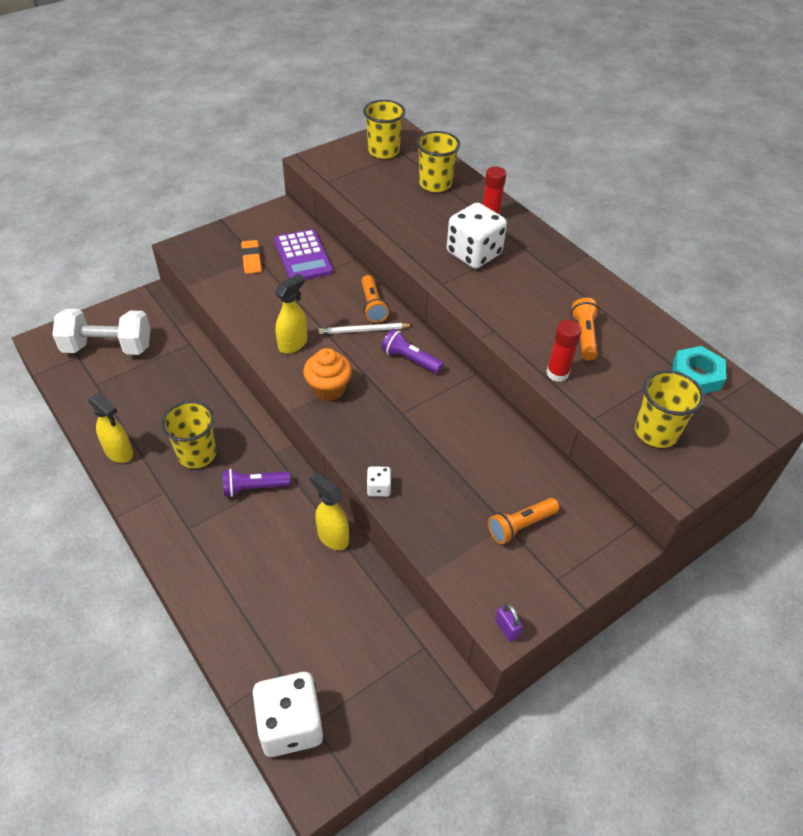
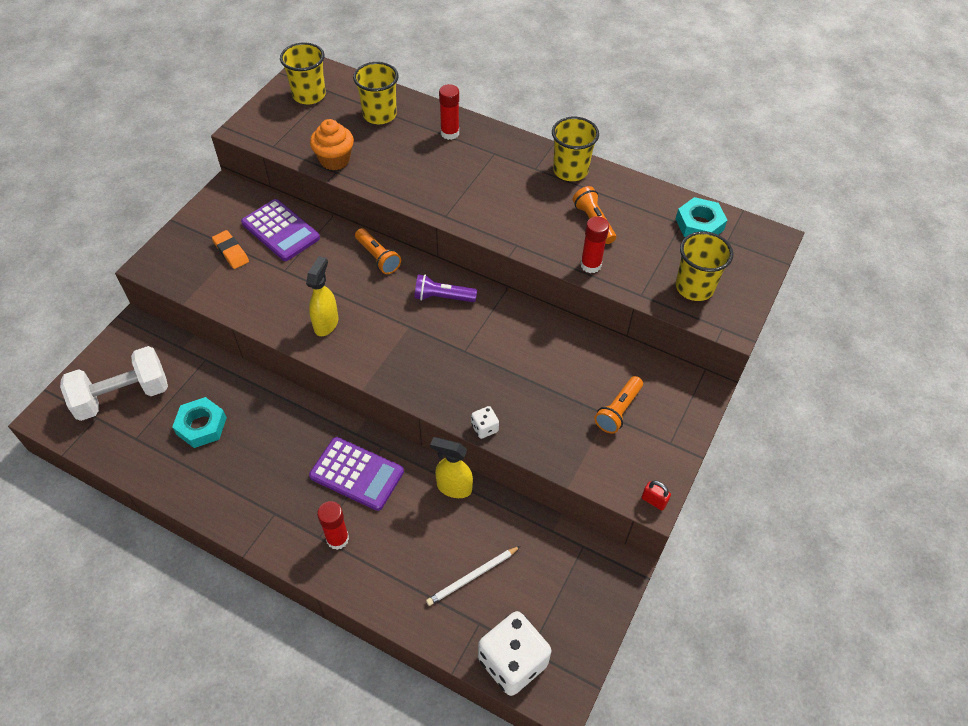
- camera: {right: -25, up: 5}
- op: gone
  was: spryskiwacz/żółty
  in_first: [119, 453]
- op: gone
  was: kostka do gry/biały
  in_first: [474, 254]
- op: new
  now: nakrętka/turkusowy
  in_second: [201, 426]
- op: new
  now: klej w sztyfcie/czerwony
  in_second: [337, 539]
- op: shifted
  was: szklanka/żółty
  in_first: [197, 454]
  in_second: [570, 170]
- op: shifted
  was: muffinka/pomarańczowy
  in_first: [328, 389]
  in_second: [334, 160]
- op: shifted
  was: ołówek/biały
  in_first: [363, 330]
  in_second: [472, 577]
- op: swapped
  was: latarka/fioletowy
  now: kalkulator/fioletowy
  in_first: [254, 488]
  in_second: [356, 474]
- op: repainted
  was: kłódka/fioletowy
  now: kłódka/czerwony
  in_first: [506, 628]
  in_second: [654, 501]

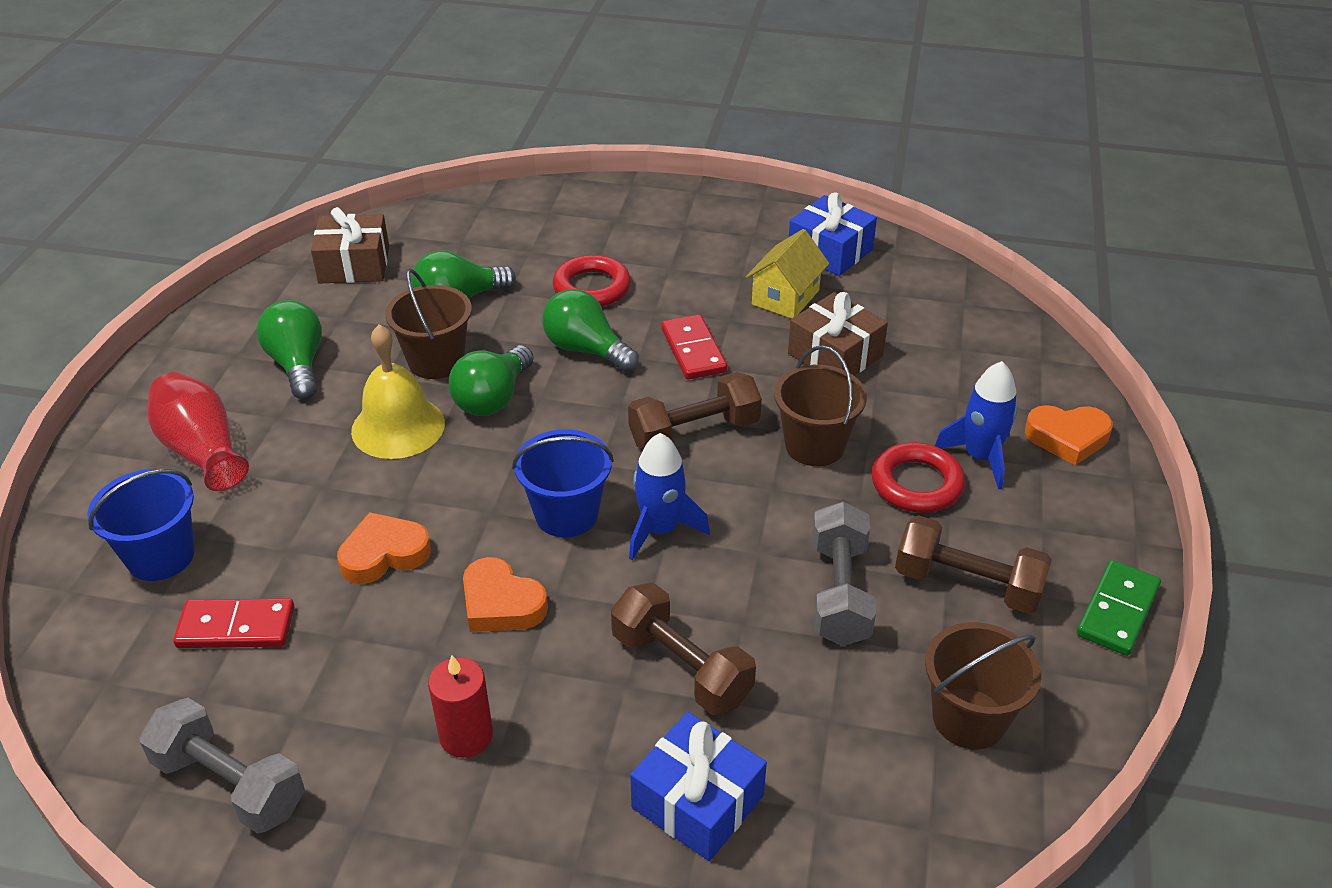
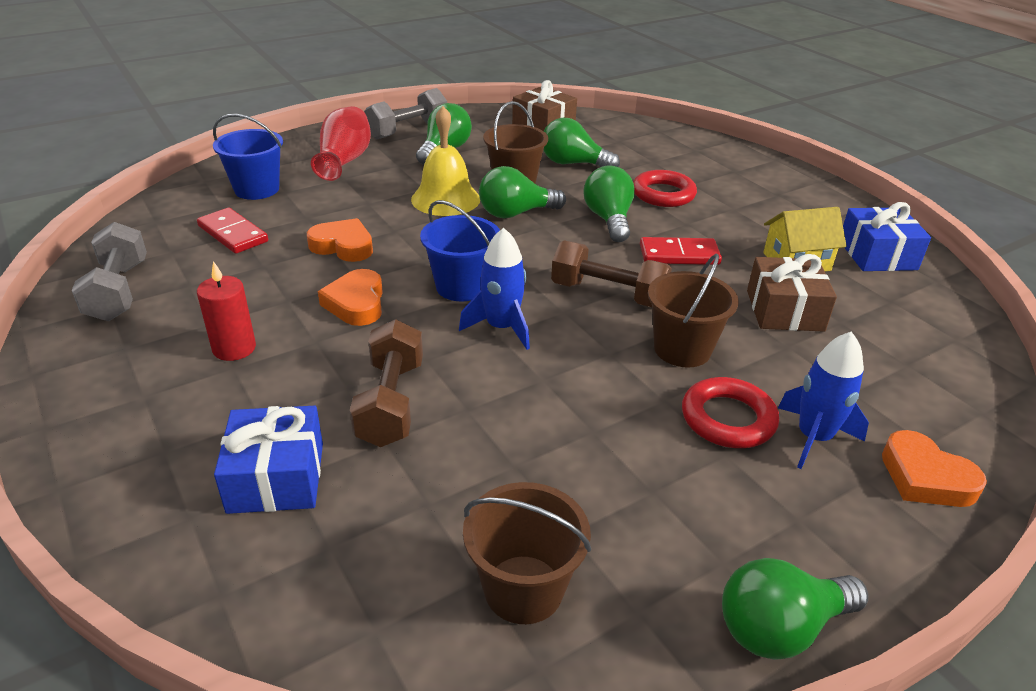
- camera: {right: 45, up: -5}
- op: gone
  was: hantel/brązowy
  in_first: [967, 584]
- op: shifted
  was: hantel/szary
  in_first: [839, 593]
  in_second: [408, 130]
- op: swapped
  was: kostka domina/zielony
  now: żarówka/zielony
  in_first: [1117, 611]
  in_second: [780, 628]
- op: rotated
  was: kostka domina/czerwony
  in_first: [693, 350]
  in_second: [679, 255]
  clockwise: 60

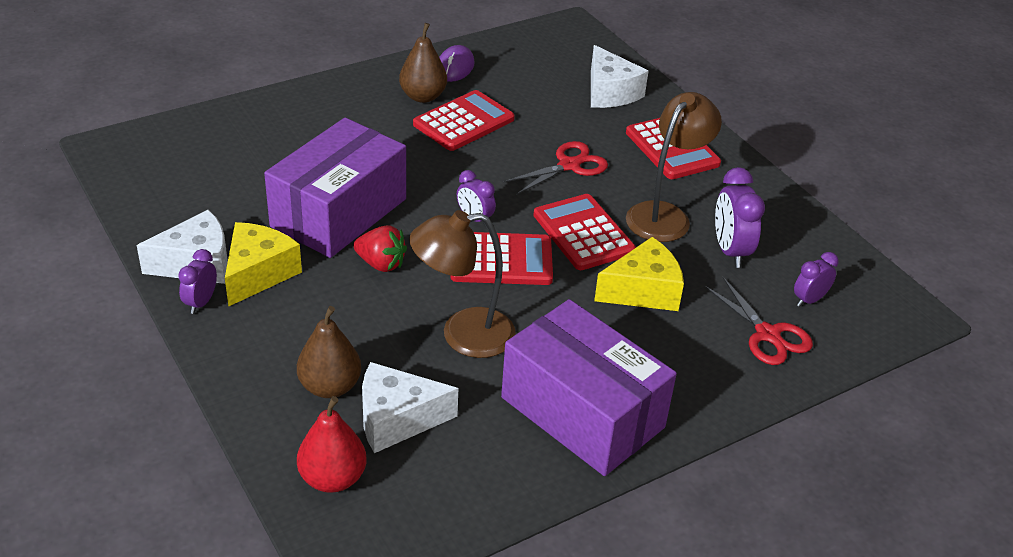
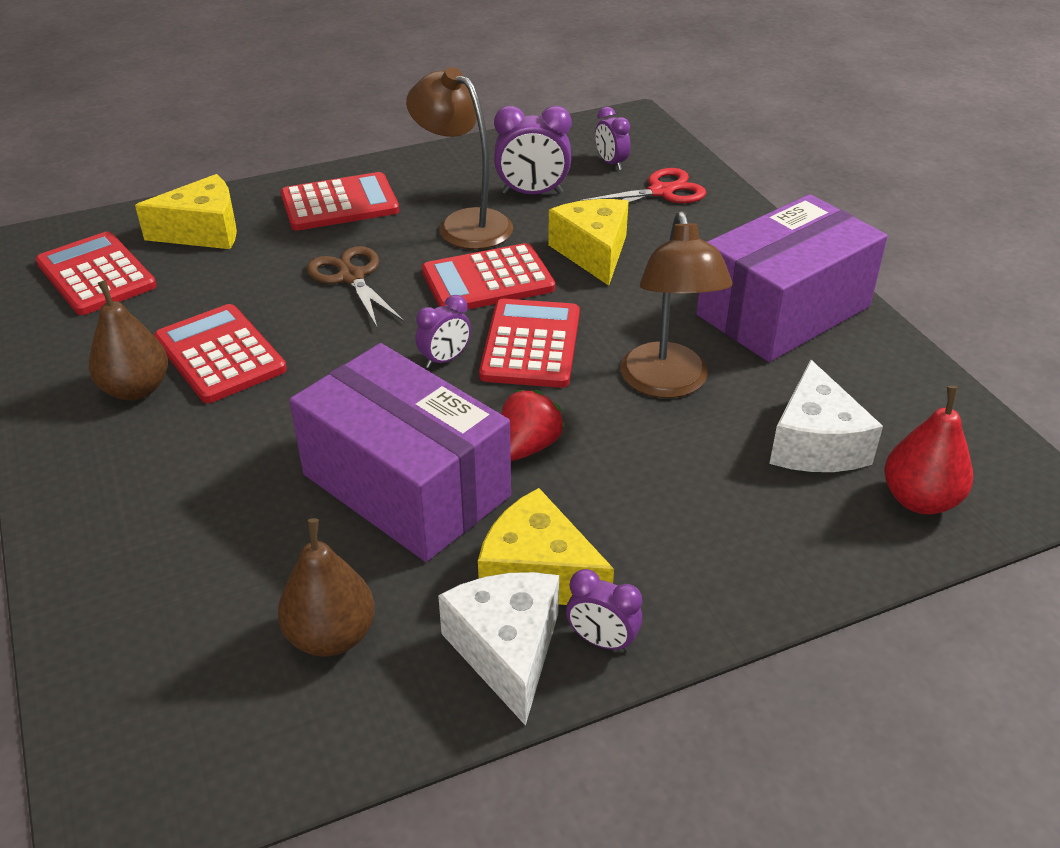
- camera: {right: -80, up: 0}
- op: gone
  was: myszka/fioletowy
  in_first: [455, 67]
- op: new
  now: kalkulator/czerwony
  in_second: [96, 275]
- op: shifted
  was: gruszka/brązowy
  in_first: [330, 387]
  in_second: [331, 636]
- op: repainted
  was: nożyczki/czerwony
  now: nożyczki/brązowy
  in_first: [569, 165]
  in_second: [351, 277]
- op: repainted
  was: ser/biały
  now: ser/żółty
  in_first: [609, 92]
  in_second: [204, 231]

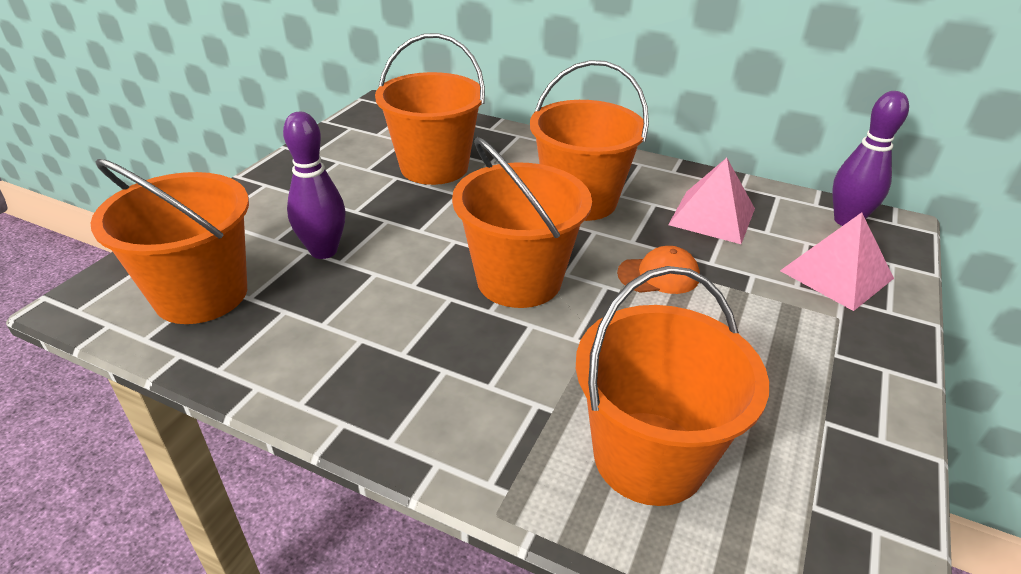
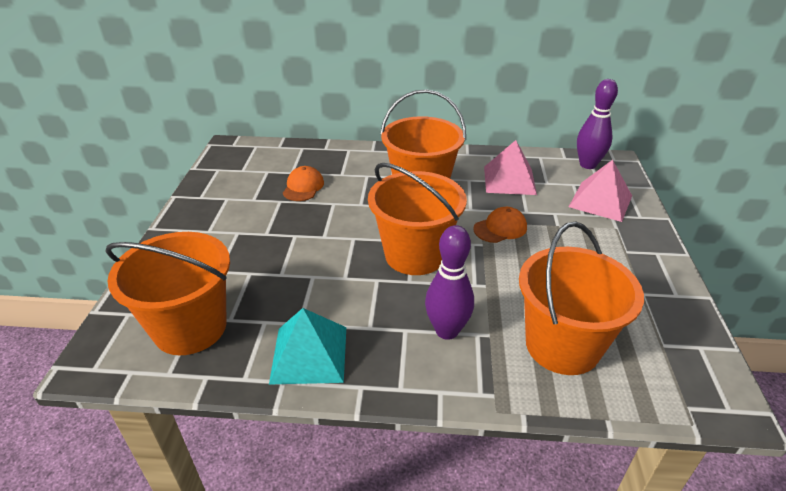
- camera: {right: -20, up: 0}
- op: new
  now: piramida/turkusowy
  in_second: [309, 354]
- op: shifted
  was: kręgiel/fioletowy
  in_first: [324, 251]
  in_second: [447, 331]
- op: swapped
  was: wiadro/pomarańczowy
  now: czapka/pomarańczowy
  in_first: [434, 167]
  in_second: [303, 187]

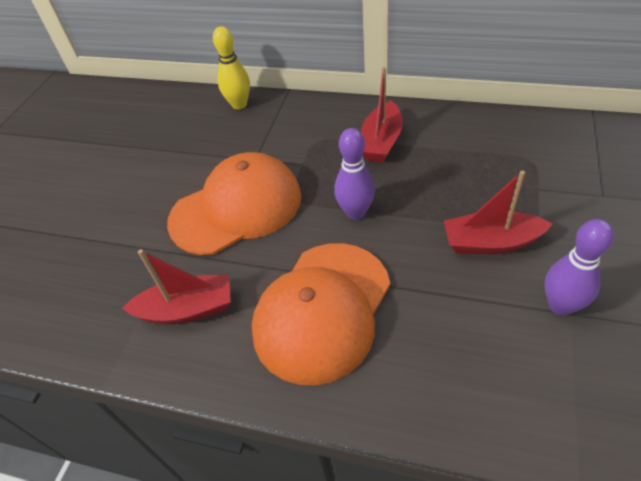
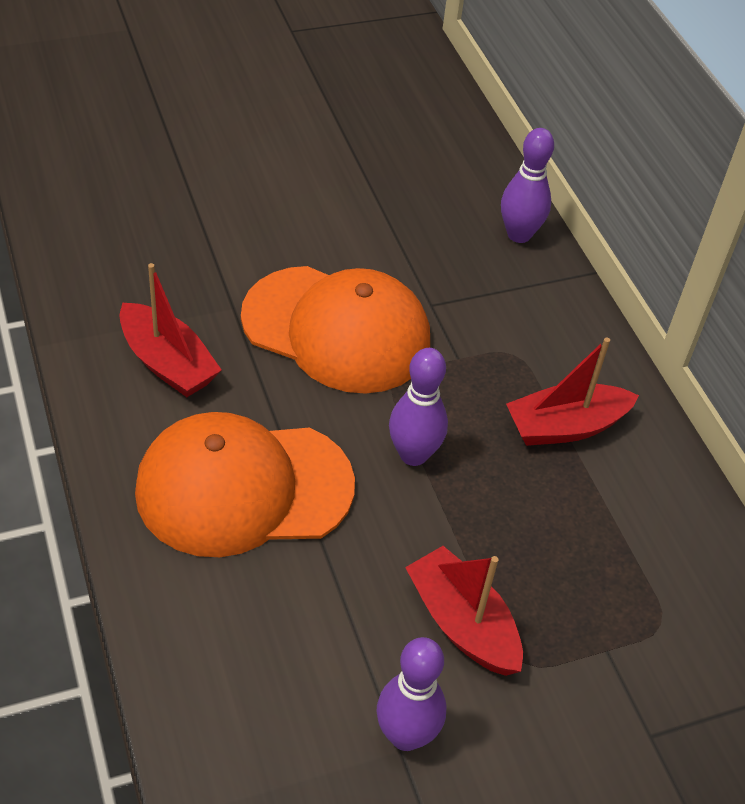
- camera: {right: 45, up: 0}
- op: repainted
  was: kręgiel/żółty
  now: kręgiel/fioletowy
  in_first: [239, 105]
  in_second: [519, 234]

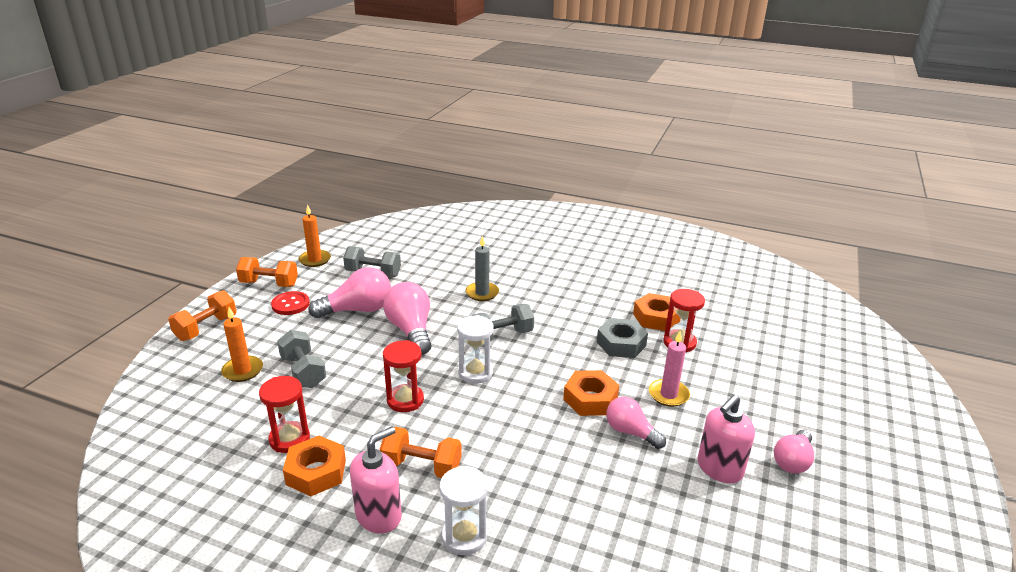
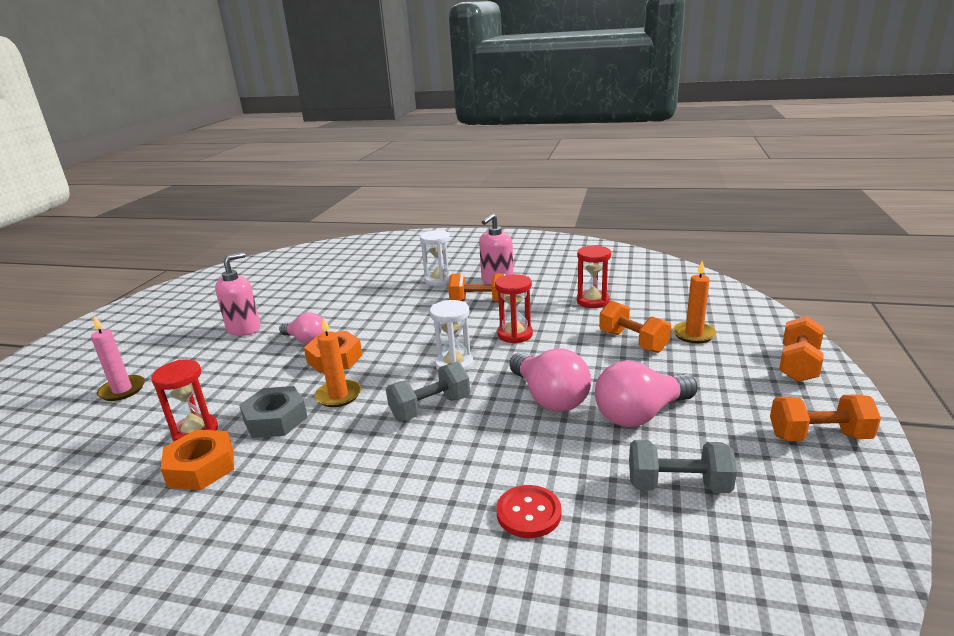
- camera: {right: 175, up: -5}
- op: gone
  was: nakrętka/pomarańczowy
  in_first: [316, 472]
- op: gone
  was: świeca/szary
  in_first: [482, 293]
- op: gone
  was: żarówka/różowy
  in_first: [792, 461]
- op: shifted
  was: guzik/czerwony
  in_first: [290, 304]
  in_second: [528, 513]
- op: shifted
  was: świeca/pomarańczowy
  in_first: [315, 260]
  in_second: [338, 395]
- op: shifted
  was: świeca/różowy
  in_first: [668, 395]
  in_second: [122, 390]
- op: repainted
  was: hantel/szary
  now: hantel/pomarańczowy
  in_first: [303, 372]
  in_second: [633, 342]

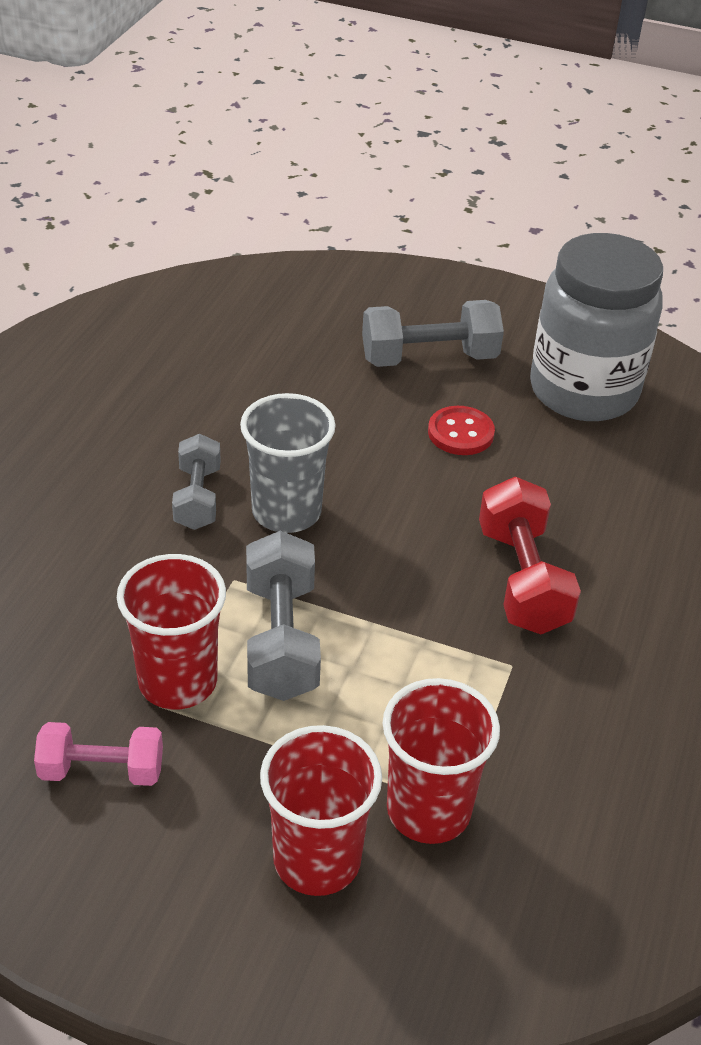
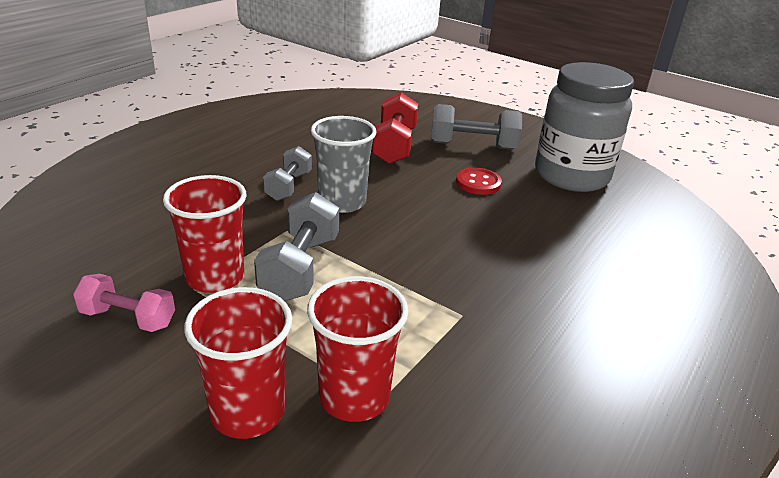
- camera: {right: 15, up: -10}
- op: shifted
  was: hantel/czerwony
  in_first: [522, 579]
  in_second: [394, 146]

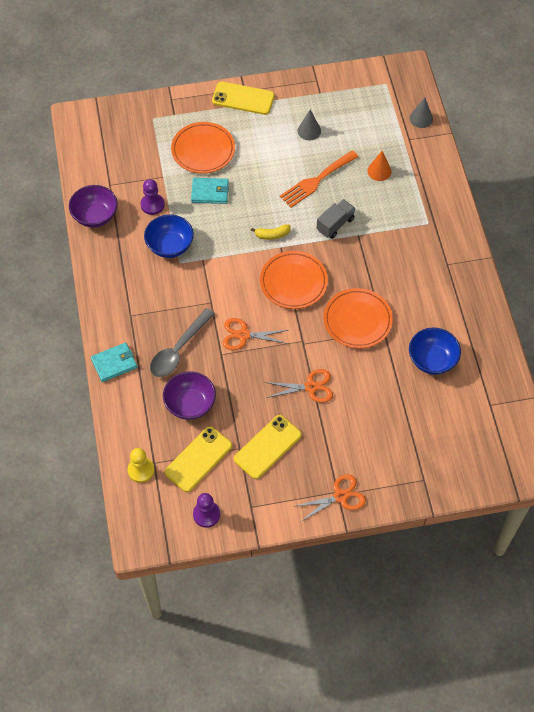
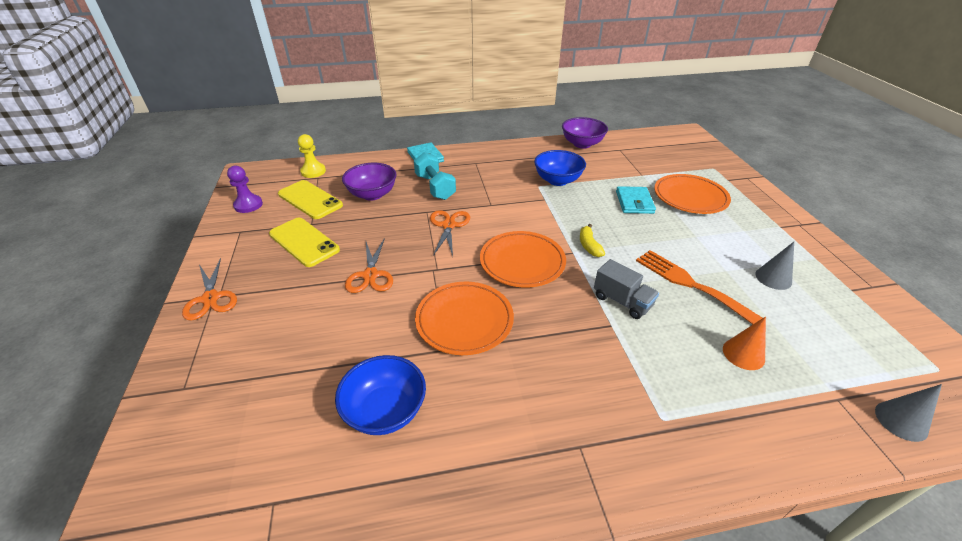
- camera: {right: 90, up: -20}
- op: gone
  was: pionek/fioletowy
  in_first: [152, 205]
- op: gone
  was: telefon/żółty
  in_first: [243, 98]
- op: swapped
  was: łyżka/szary
  now: hantel/turkusowy
  in_first: [178, 350]
  in_second: [435, 187]

